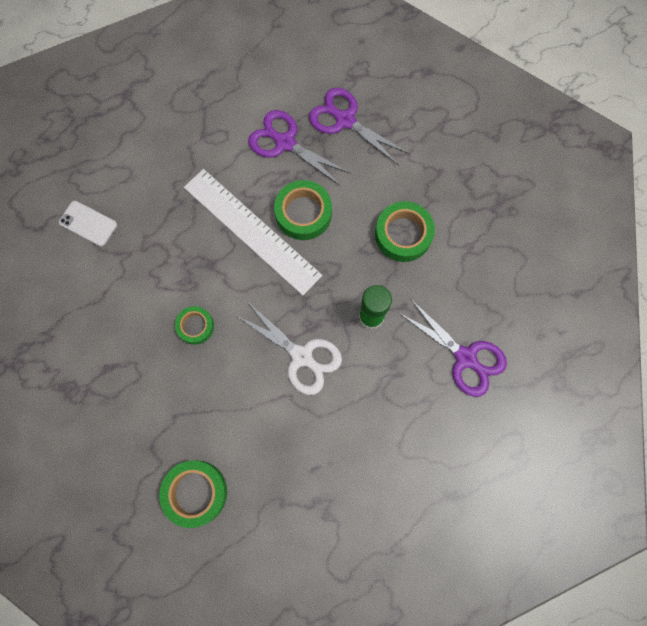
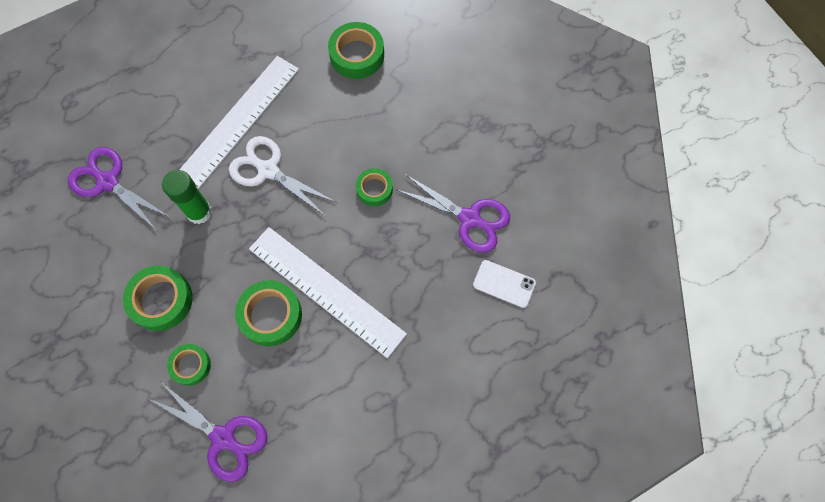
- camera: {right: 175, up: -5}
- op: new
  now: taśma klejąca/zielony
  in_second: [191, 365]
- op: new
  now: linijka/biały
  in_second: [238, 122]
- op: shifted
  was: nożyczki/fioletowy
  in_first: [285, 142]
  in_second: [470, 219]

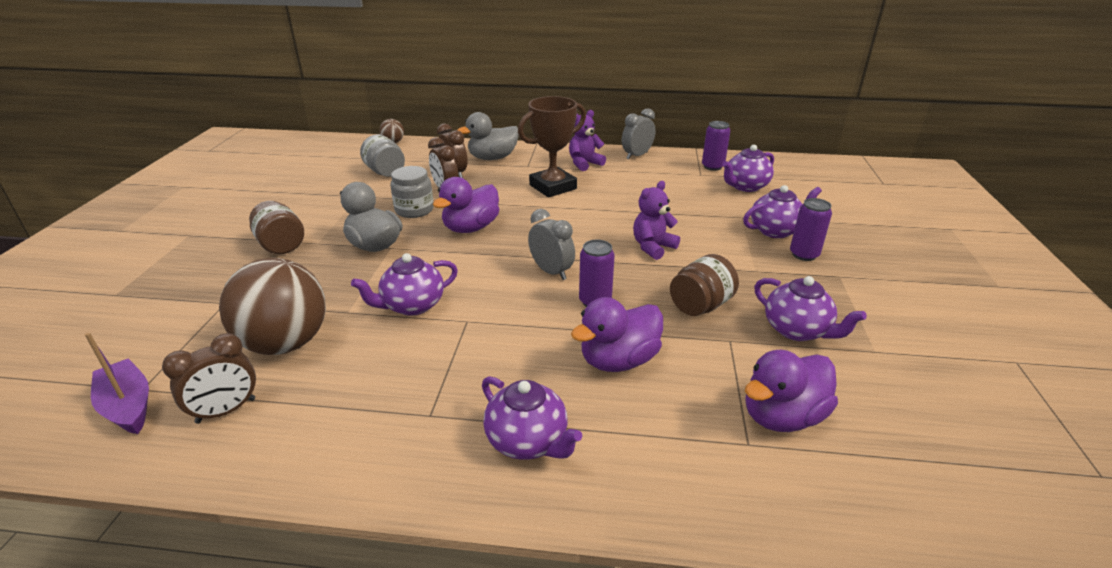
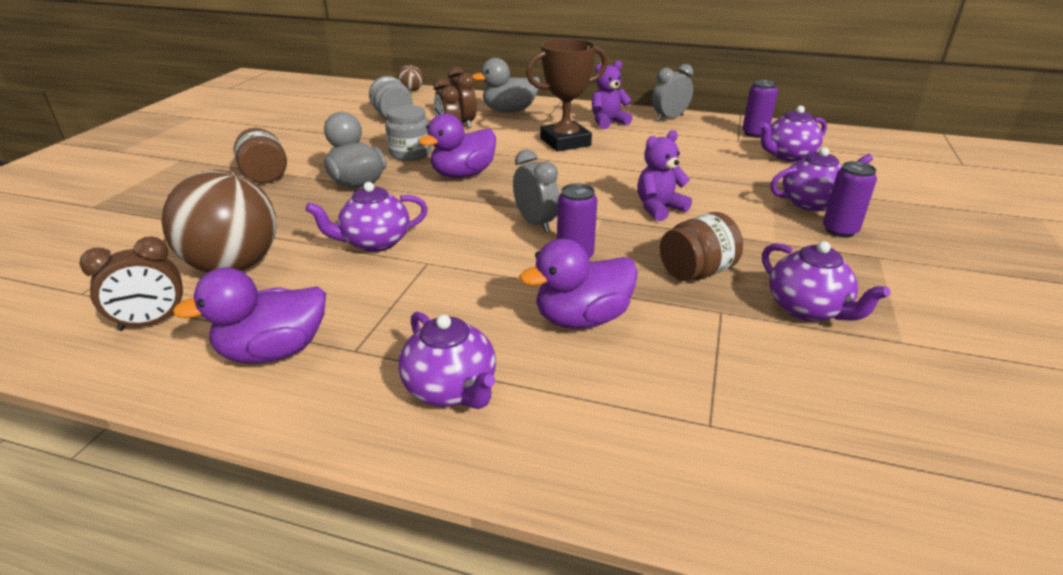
- camera: {right: 10, up: 0}
- op: gone
  was: łódka/fioletowy
  in_first: [128, 406]
- op: shifted
  was: kaczka/fioletowy
  in_first: [782, 416]
  in_second: [274, 351]

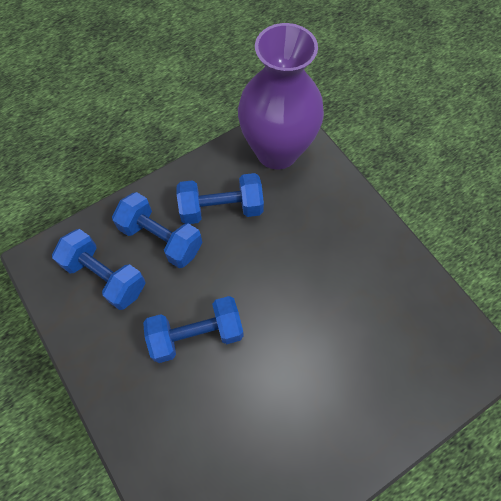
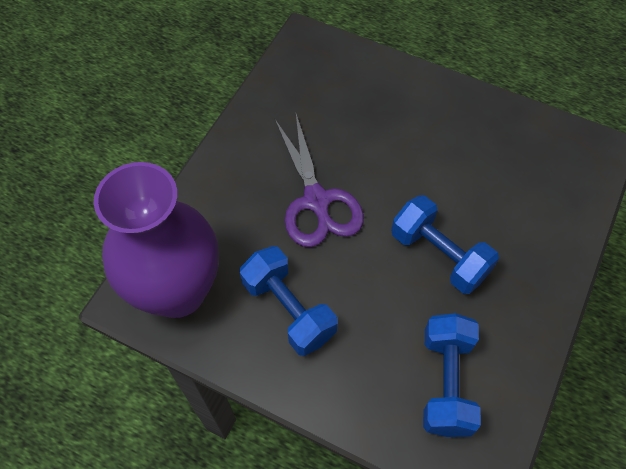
- camera: {right: -120, up: -5}
- op: gone
  was: hantel/niebieski
  in_first: [161, 238]
- op: new
  now: nożyczki/fioletowy
  in_second: [316, 200]

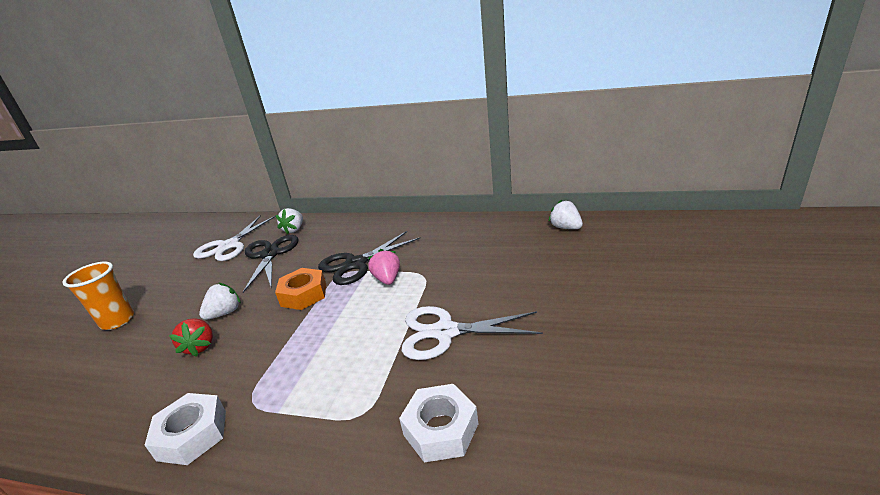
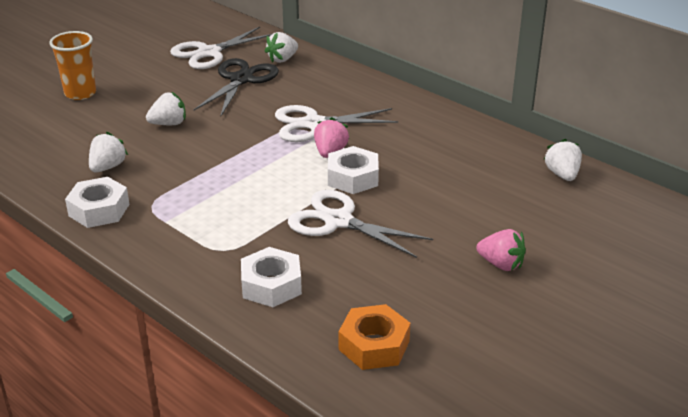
- camera: {right: 25, up: 5}
- op: gone
  was: truskawka/czerwony
  in_first: [200, 346]
- op: new
  now: truskawka/biały
  in_second: [108, 167]
- op: new
  now: nakrętka/biały
  in_second: [353, 178]
- op: new
  now: truskawka/różowy
  in_second: [501, 264]
- op: shifted
  was: nakrętka/pomarańczowy
  in_first: [304, 295]
  in_second: [374, 345]
- op: repainted
  was: nożyczki/czarny
  now: nożyczki/biały
  in_first: [356, 264]
  in_second: [314, 124]

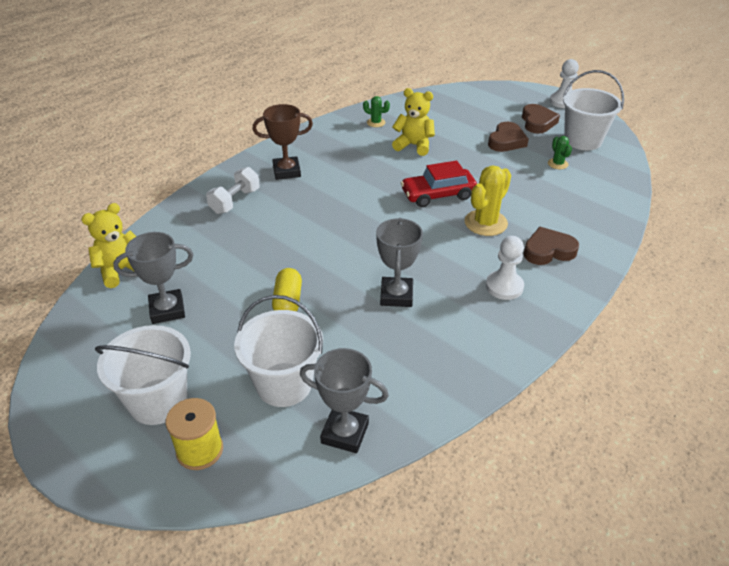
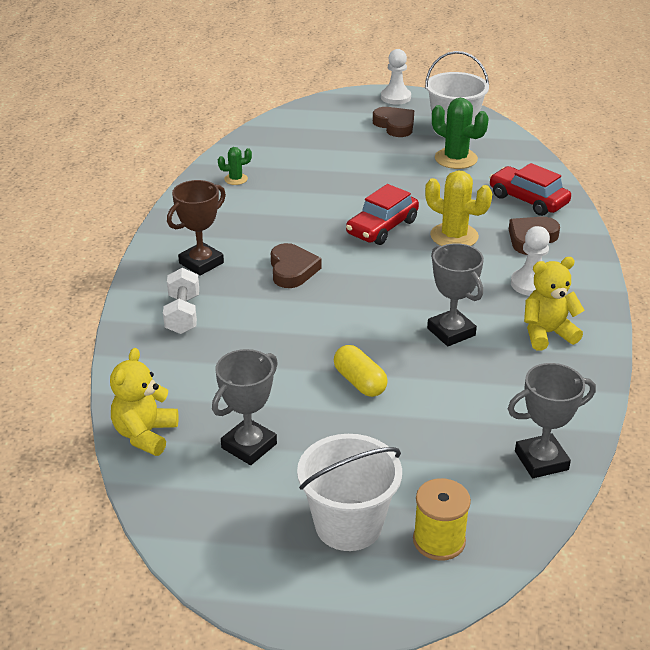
- camera: {right: -35, up: -5}
- op: gone
  was: wiadro/biały
  in_first: [284, 384]
- op: new
  now: samochód/czerwony
  in_second: [528, 200]
- op: shifted
  was: miś/żółty
  in_first: [414, 145]
  in_second: [547, 333]
- op: shifted
  was: serce/brązowy
  in_first: [506, 141]
  in_second: [292, 270]
- op: rotated
  was: kaktus/żółty
  in_first: [485, 223]
  in_second: [454, 236]
  clockwise: -60
- op: scaled
  was: kaktus/zielony
  in_first: [557, 164]
  in_second: [456, 159]
  ratio: 1.89

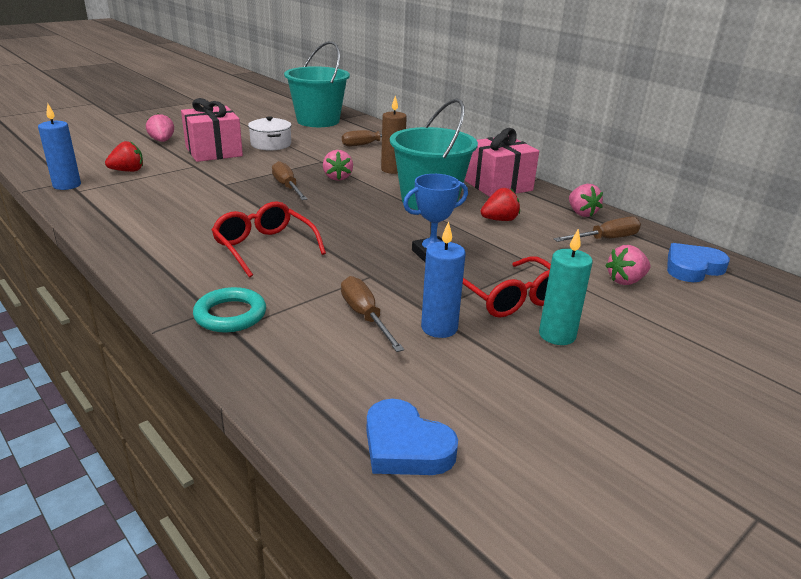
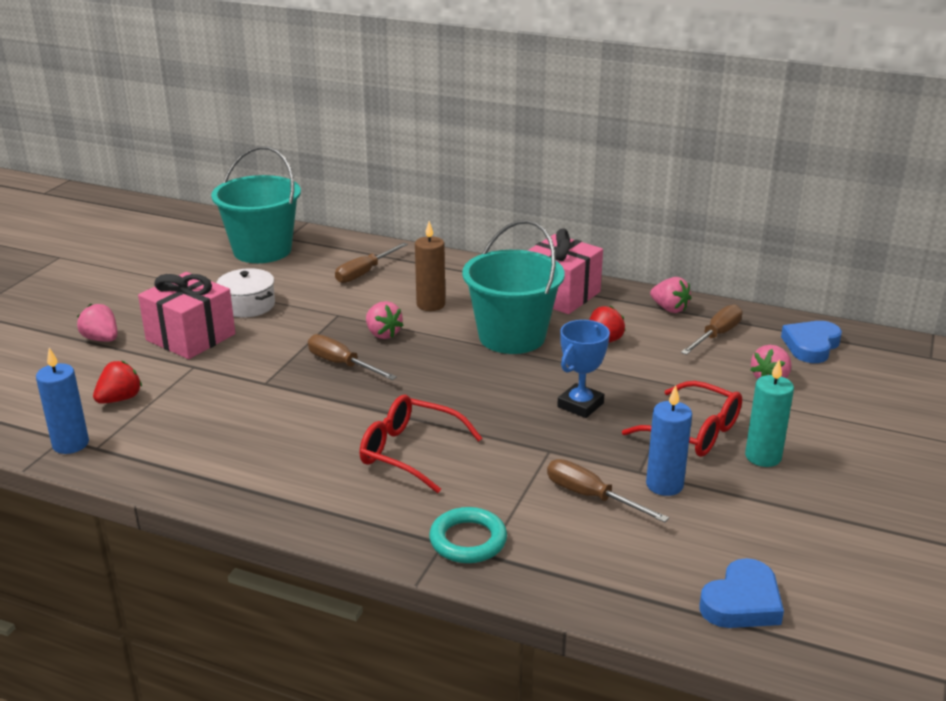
- camera: {right: -25, up: 0}
- op: rotated
  was: serce/niebieski
  in_first: [405, 446]
  in_second: [742, 602]
  clockwise: -60

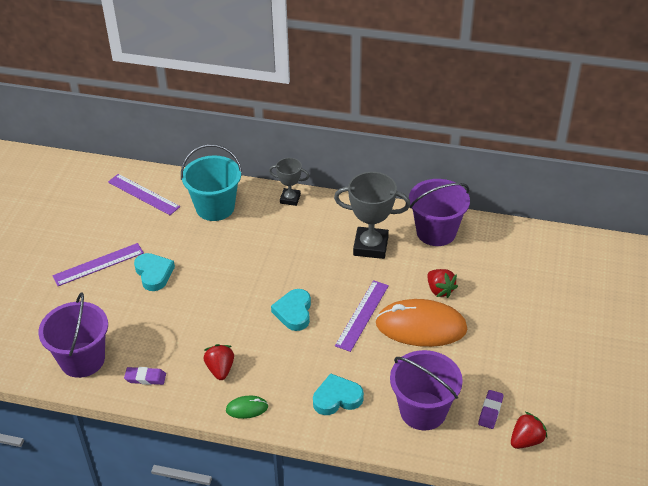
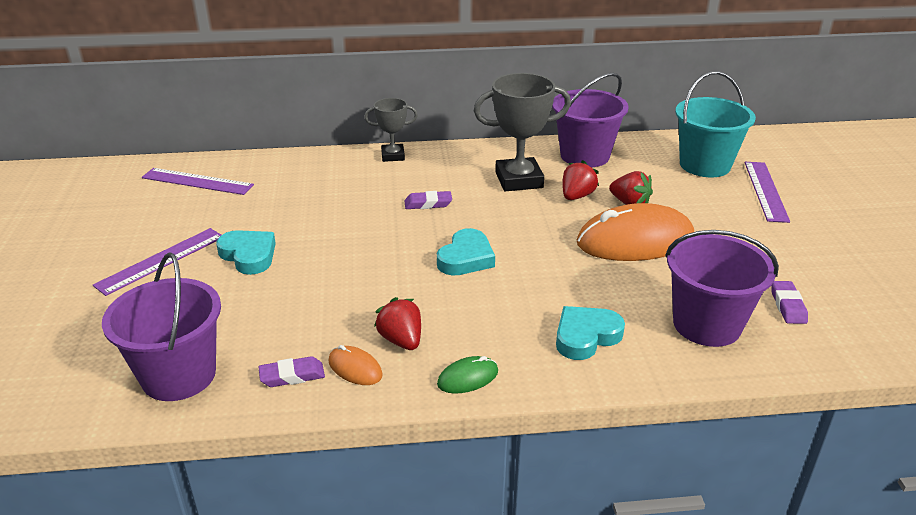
- camera: {right: -20, up: -10}
- op: new
  now: myszka/pomarańczowy
  in_second: [355, 368]
- op: new
  now: gumka do mazania/fioletowy
  in_second: [428, 204]
- op: shifted
  was: wiadro/turkusowy
  in_first: [215, 207]
  in_second: [705, 165]
- op: shifted
  was: linijka/fioletowy
  in_first: [362, 315]
  in_second: [765, 191]
- op: shifted
  was: truskawka/czerwony
  in_first: [526, 440]
  in_second: [576, 196]
- op: rotated
  was: serce/turkusowy
  in_first: [294, 312]
  in_second: [466, 258]
  clockwise: -135

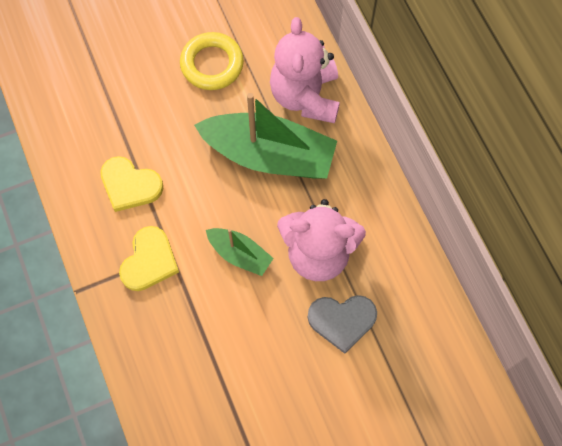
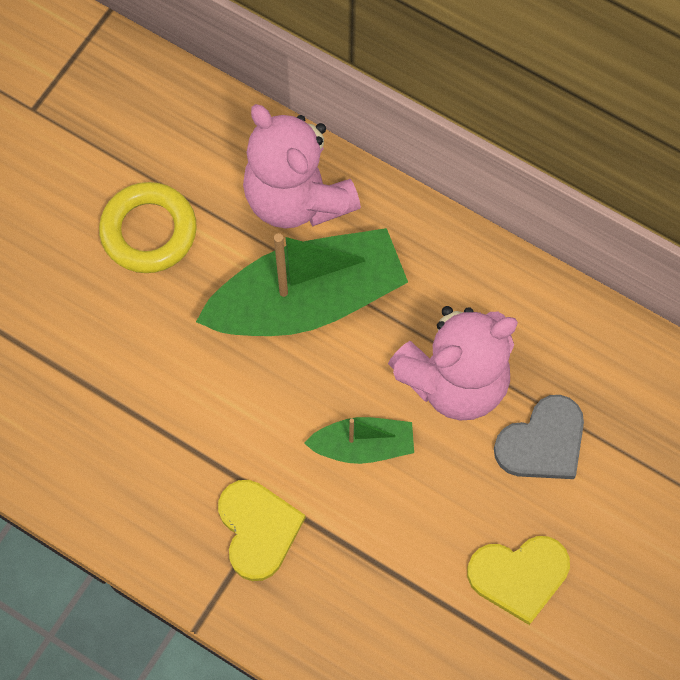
- camera: {right: -35, up: 0}
- op: shifted
  was: serce/żółty
  in_first: [130, 185]
  in_second: [519, 576]

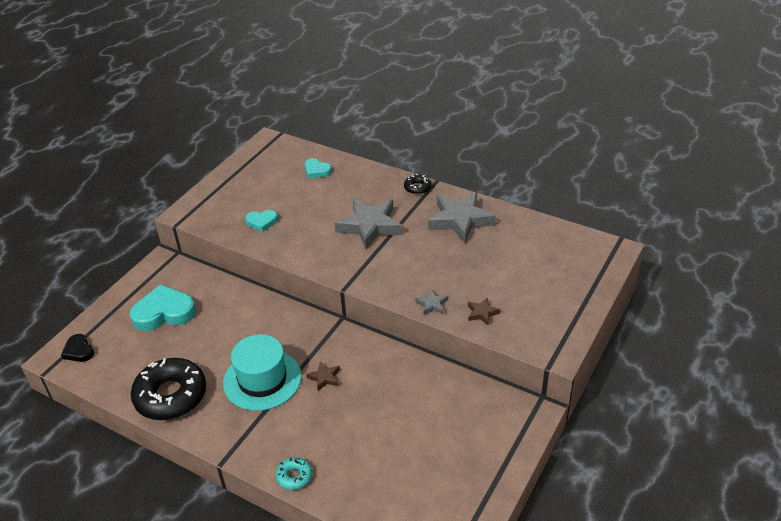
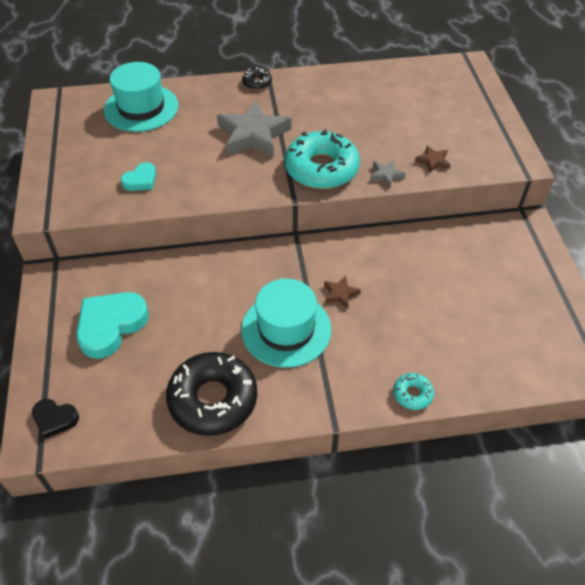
- camera: {right: -40, up: 10}
- op: gone
  was: gwiazda/szary
  in_first: [460, 220]
- op: new
  now: donut/turkusowy
  in_second: [321, 168]
- op: swapped
  was: serce/turkusowy
  now: kapelusz/turkusowy
  in_first: [317, 171]
  in_second: [141, 108]

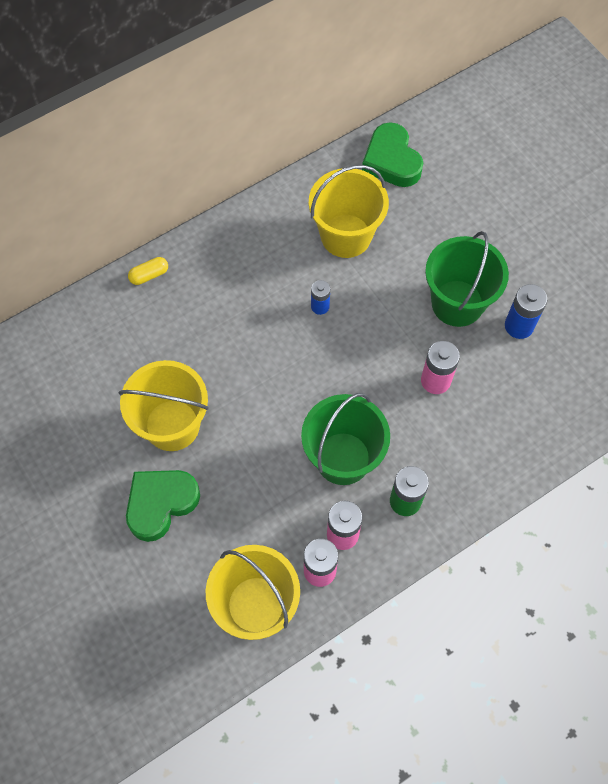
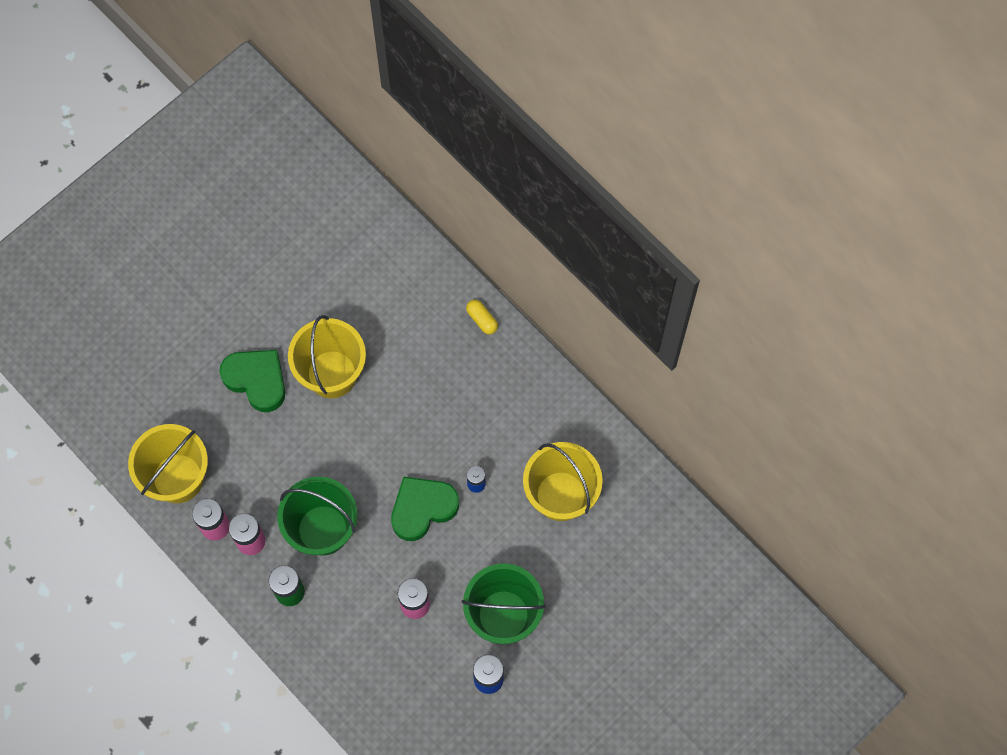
- camera: {right: 80, up: 5}
- op: shifted
  was: serce/zielony
  in_first: [391, 160]
  in_second: [422, 508]

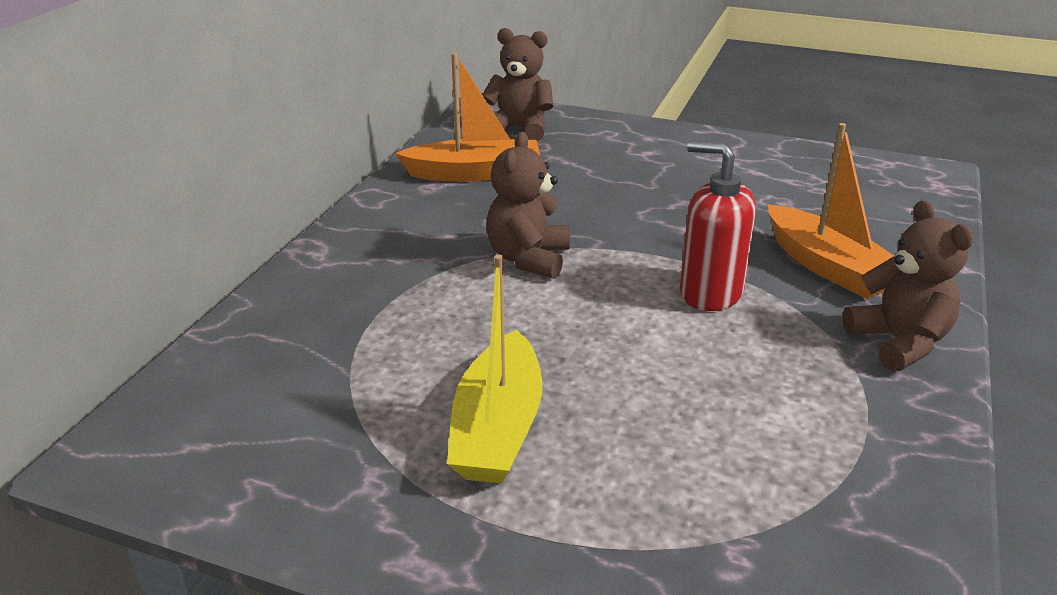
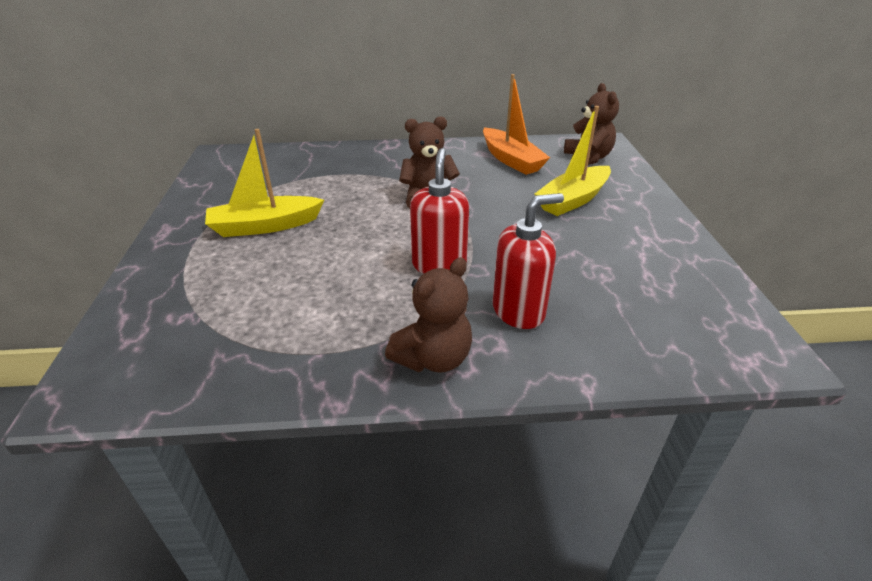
- camera: {right: 65, up: 5}
- op: new
  now: łódka/żółty
  in_second: [573, 200]
- op: swapped
  was: łódka/pomarańczowy
  now: dozownik mydła/czerwony
  in_first: [829, 267]
  in_second: [518, 311]

